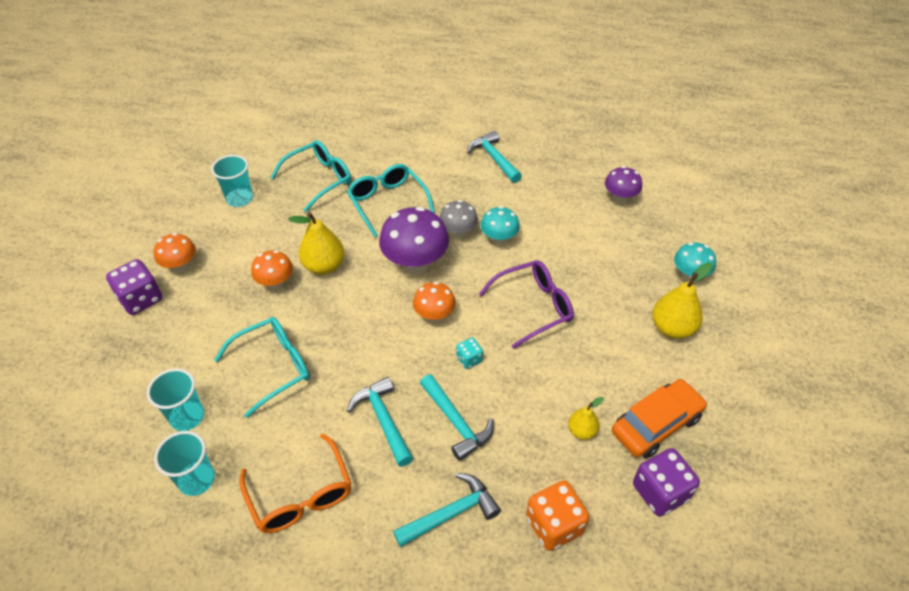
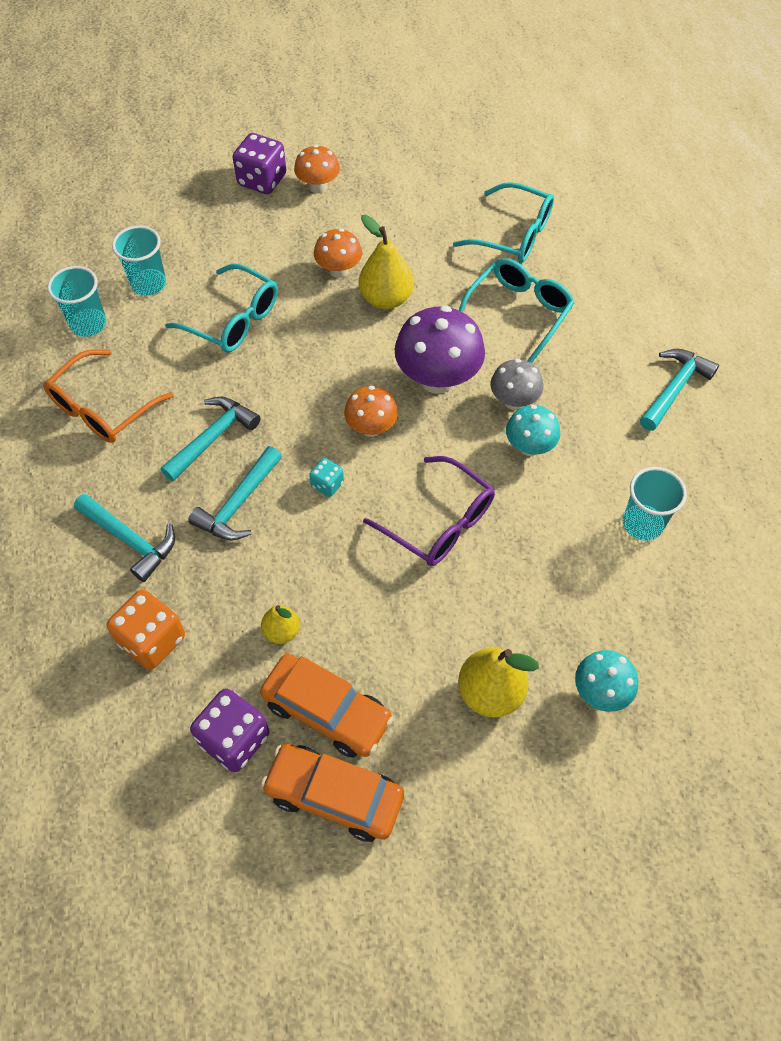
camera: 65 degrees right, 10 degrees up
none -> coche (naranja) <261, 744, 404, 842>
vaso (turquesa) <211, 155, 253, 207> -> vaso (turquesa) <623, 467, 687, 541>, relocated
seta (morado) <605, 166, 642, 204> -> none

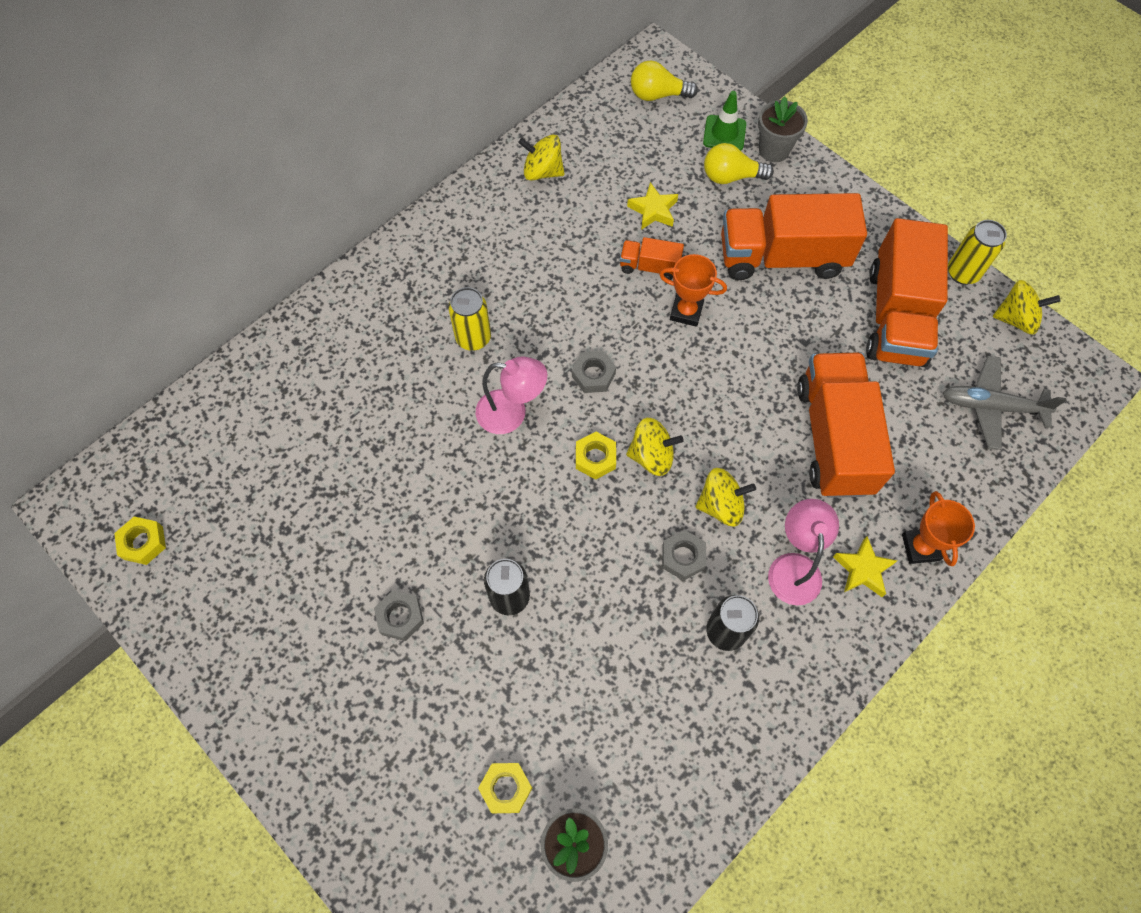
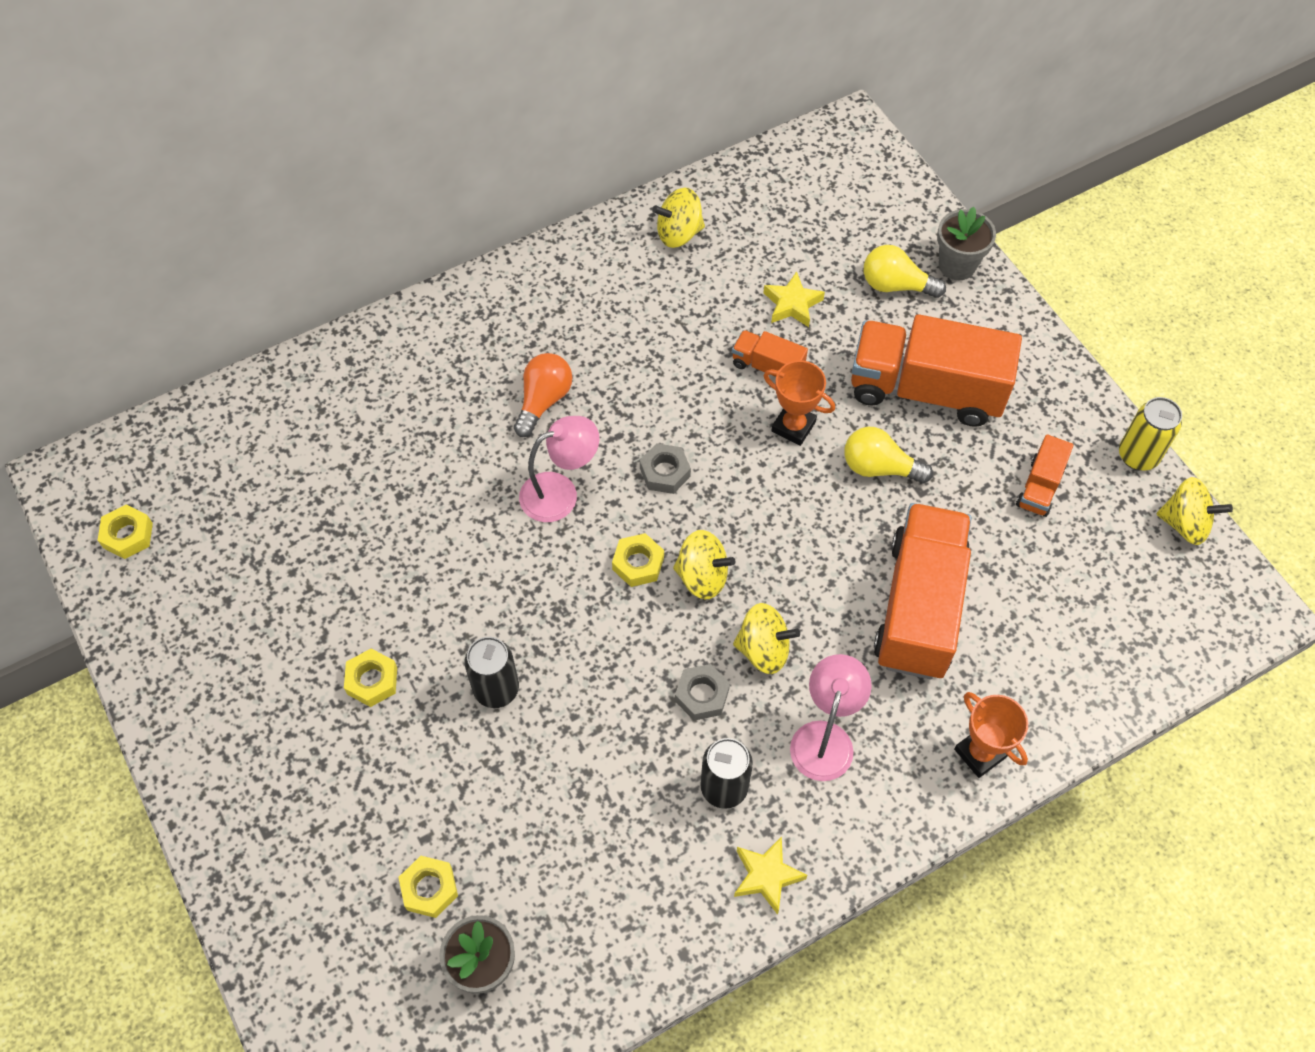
camera: 15 degrees right, 5 degrees down
tuerca (gris) <374, 590, 424, 641> -> tuerca (amarillo) <344, 648, 397, 707>
lata (amarillo) <448, 287, 491, 351> -> bombilla (naranja) <514, 353, 573, 437>
lámpara (rosa) <476, 357, 547, 434> -> lámpara (rosa) <519, 416, 599, 522>, 45 degrees counterclockwise
peonza (amarillo) <518, 135, 565, 181> -> peonza (amarillo) <652, 187, 705, 248>, 45 degrees counterclockwise
estrella (amarillo) <833, 536, 897, 597> -> estrella (amarillo) <734, 836, 808, 915>, relocated
bombilla (amarillo) <631, 61, 698, 101> -> bombilla (amarillo) <844, 427, 933, 483>, relocated
trofeo (naranja) <902, 491, 975, 566> -> trofeo (naranja) <954, 692, 1028, 778>, 45 degrees counterclockwise
camión (naranja) <866, 218, 948, 367> -> camión (naranja) <1016, 434, 1073, 517>, x0.47
cono de tráfico (verde) <703, 91, 746, 151> -> none
avión (gris) <943, 356, 1067, 450> -> none

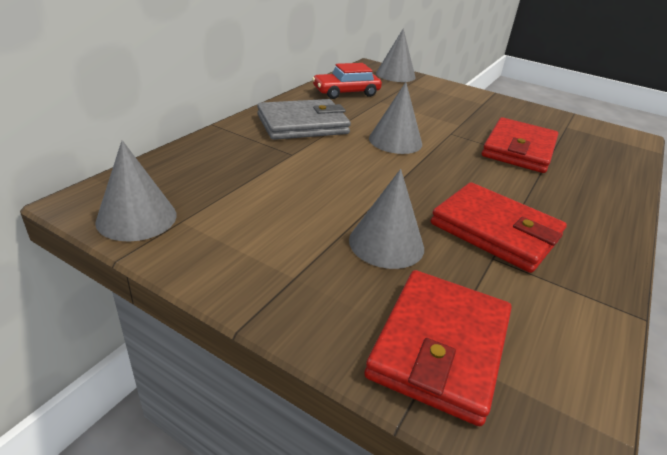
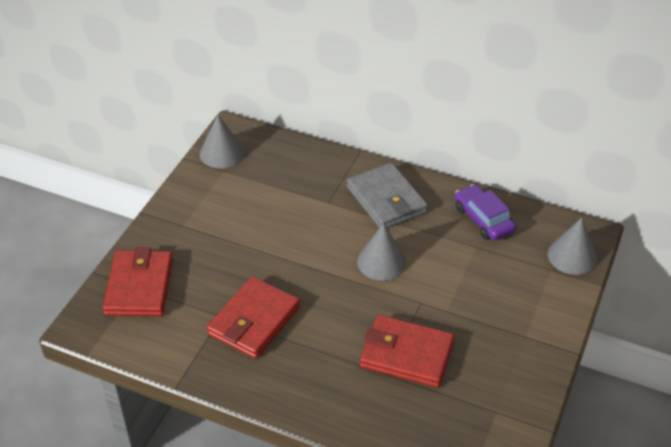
camera: 85 degrees right, 10 degrees up
cartera (rojo) <364, 270, 512, 426> -> cartera (rojo) <103, 247, 173, 316>, 75 degrees clockwise
coche (rojo) <312, 63, 382, 99> -> coche (morado) <454, 184, 516, 240>
cono (gris) <349, 169, 424, 269> -> none

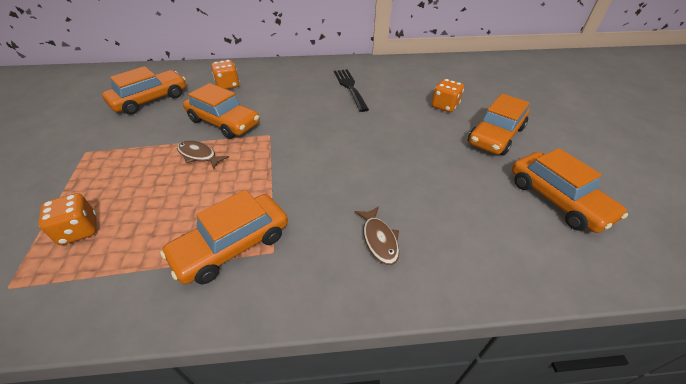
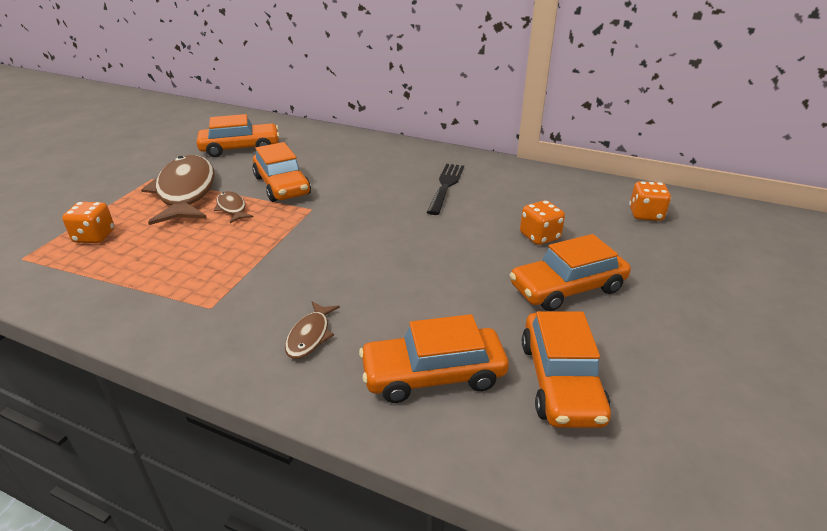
camera: 30 degrees right, 10 degrees down
none -> pez (marrón) <141, 155, 215, 225>
coche (naranja) <160, 190, 288, 284> -> coche (naranja) <359, 314, 509, 403>, relocated
dado (naranja) <211, 60, 240, 89> -> dado (naranja) <629, 181, 671, 221>, relocated

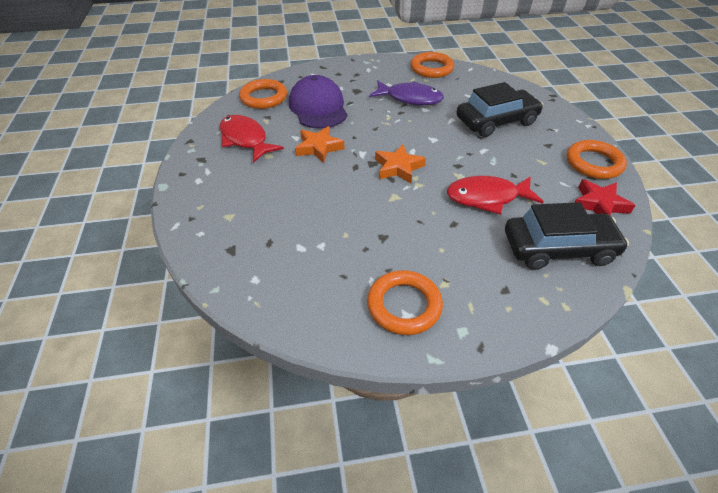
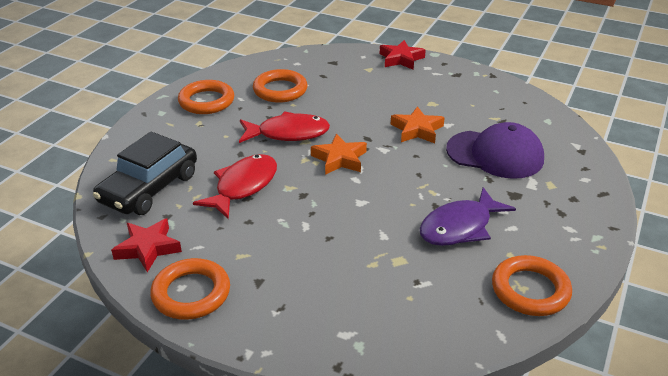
camera: 125 degrees right, 10 degrees down
pez (rojo) <219, 115, 284, 163> -> pez (rojo) <239, 111, 330, 143>, relocated
anillo (naranja) <239, 79, 287, 109> -> anillo (naranja) <253, 69, 308, 103>, relocated
none -> estrella (rojo) <380, 40, 426, 70>
coche (negro) <456, 82, 543, 137> -> none

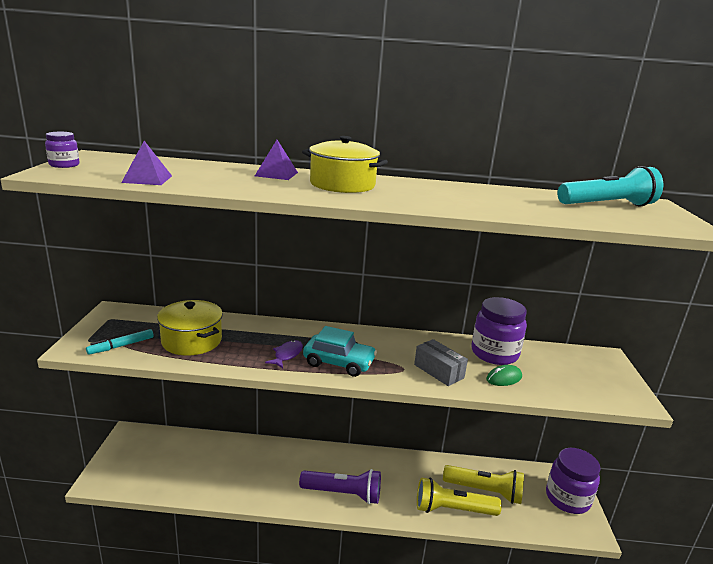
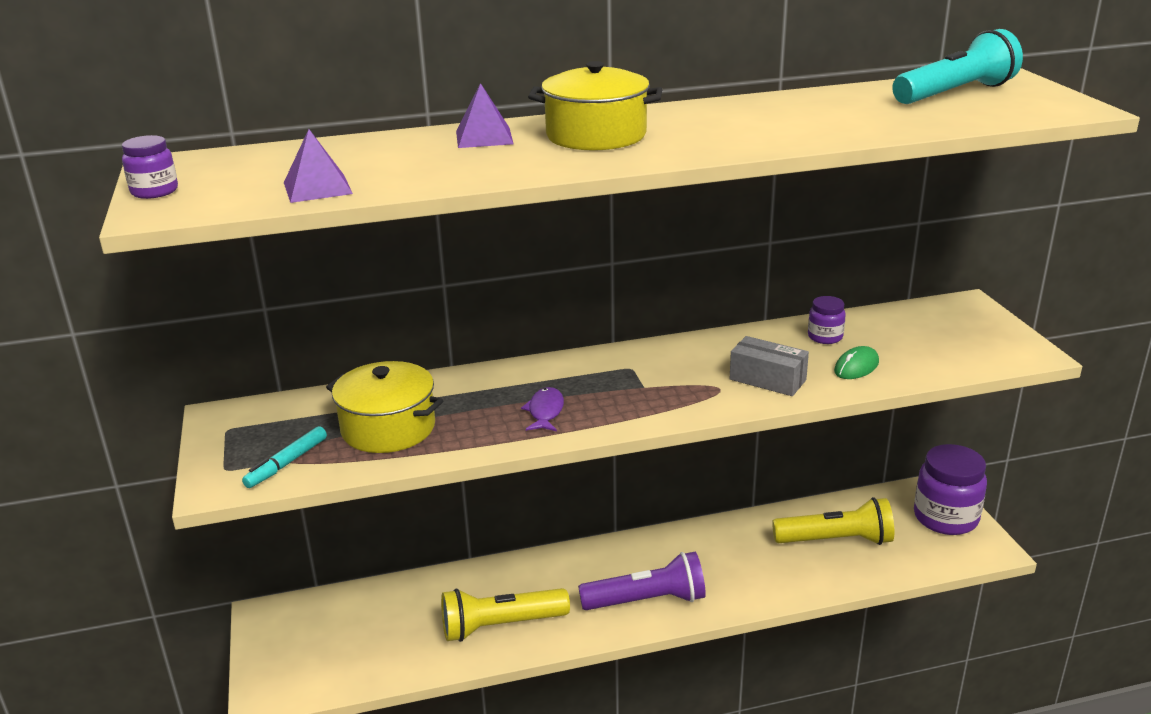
camera: 15 degrees left, 5 degrees up
lámpara de mano (amarillo) <417, 478, 502, 516> -> lámpara de mano (amarillo) <441, 588, 570, 642>, relocated
tarro (morado) <472, 297, 527, 365> -> tarro (morado) <808, 296, 846, 344>, x0.49
coche (turquesa) <303, 326, 377, 377> -> none

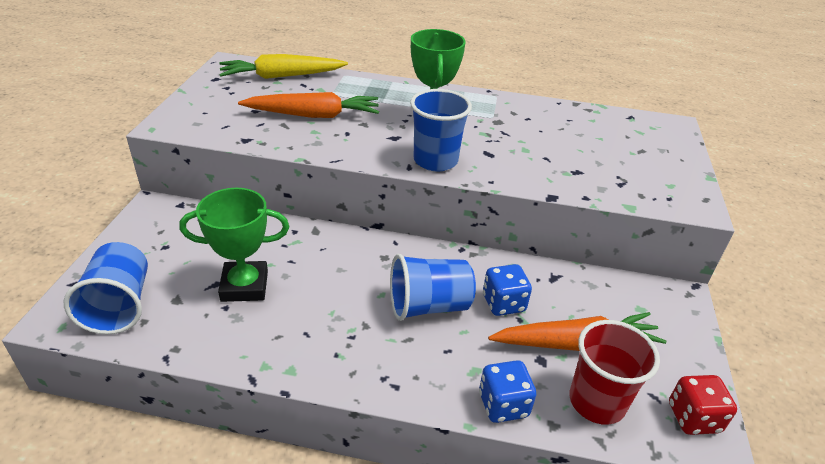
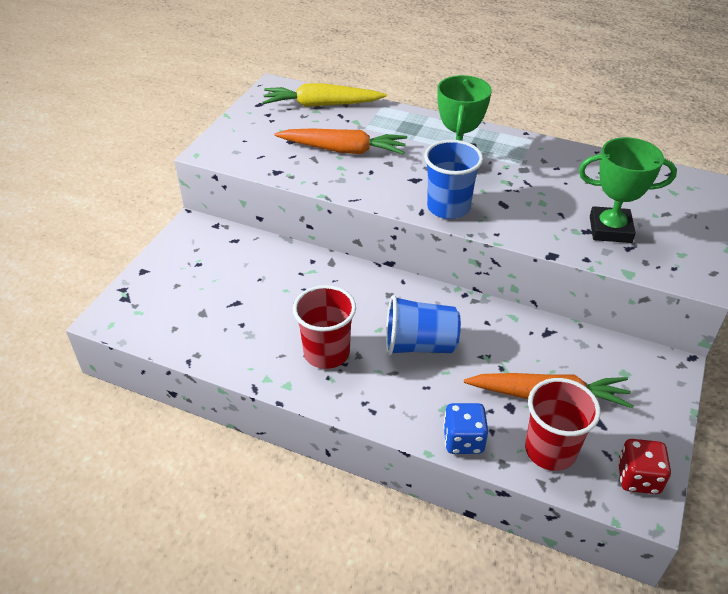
camera: 15 degrees right, 5 degrees up
none -> vaso (rojo) <293, 285, 356, 369>
trofeo (verde) <179, 188, 289, 302> -> trofeo (verde) <579, 137, 677, 243>, relocated
vaso (azul) <64, 242, 148, 334> -> none
dado (azul) <483, 264, 532, 316> -> none

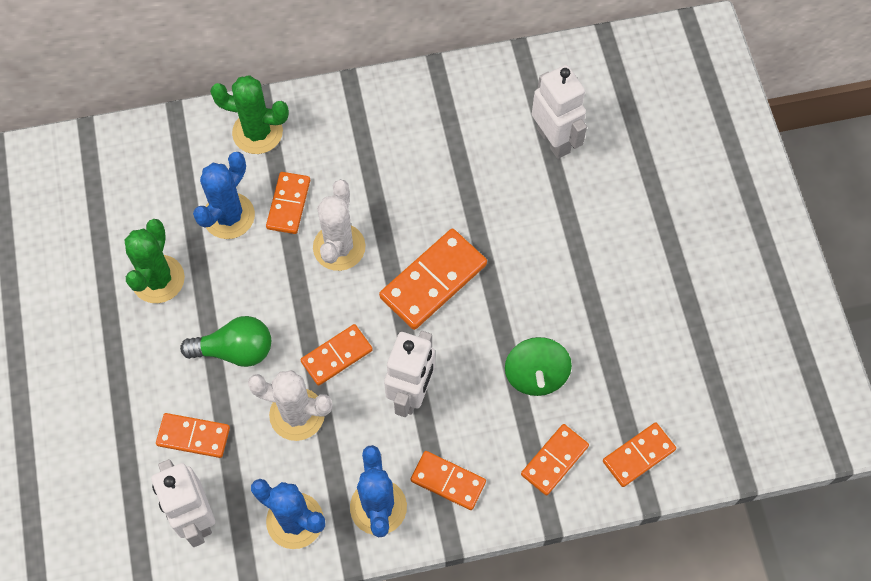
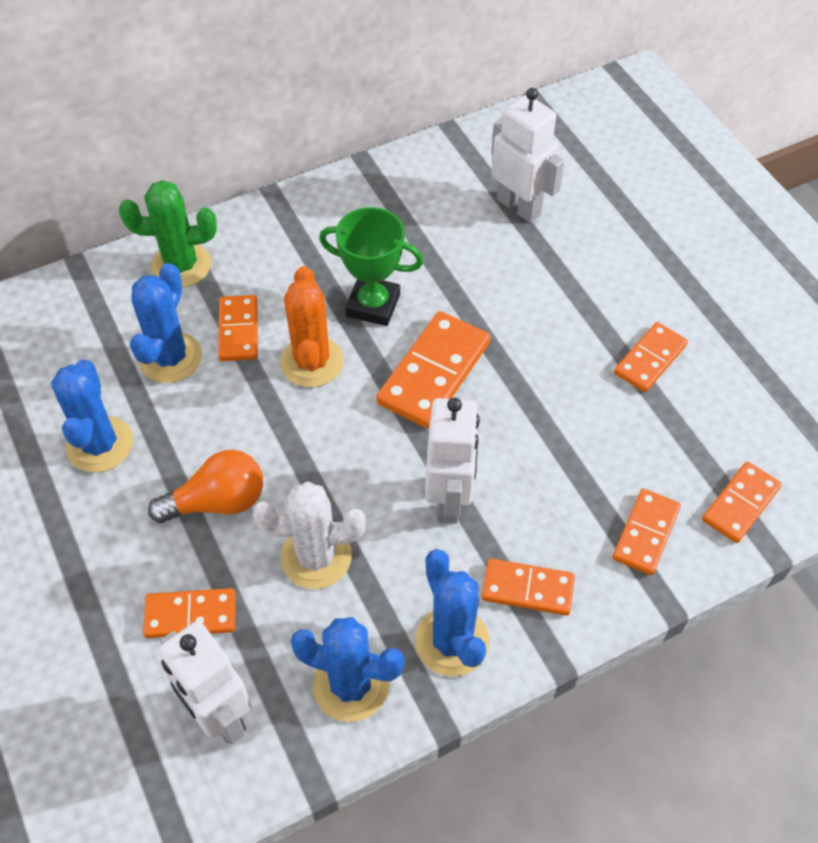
camera: 15 degrees left, 10 degrees down
cactus (verde) <125, 219, 185, 303> -> cactus (azul) <51, 359, 133, 473>
bombilla (verde) <180, 316, 271, 367> -> bombilla (naranja) <148, 450, 263, 523>
cactus (blanco) <313, 180, 366, 271> -> cactus (naranja) <280, 266, 344, 387>
none -> trofeo (verde) <319, 207, 423, 326>
ficha de dominó (naranja) <300, 324, 373, 386> -> ficha de dominó (naranja) <614, 322, 688, 392>, relocated
peonza (verde) <505, 337, 572, 396> -> none

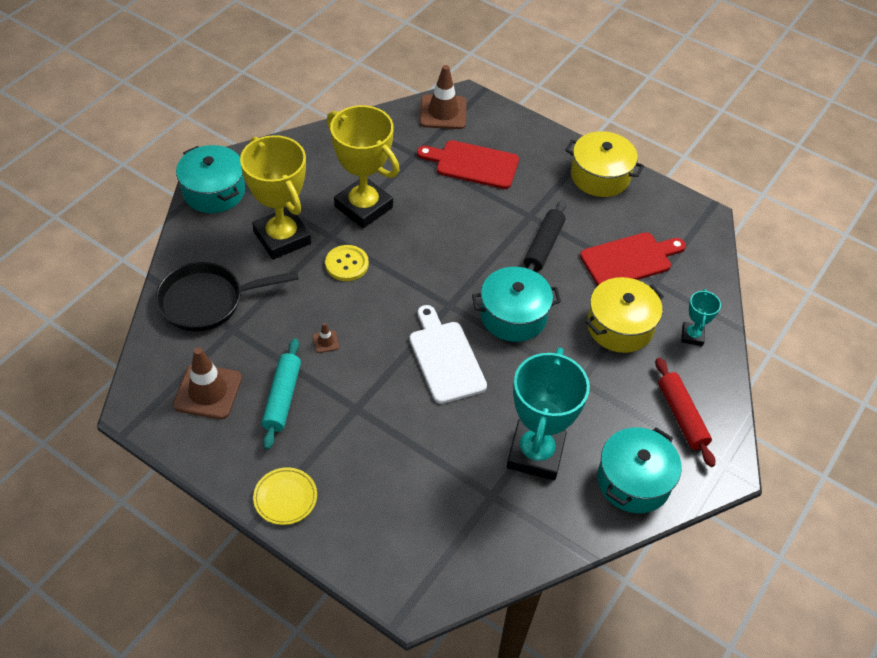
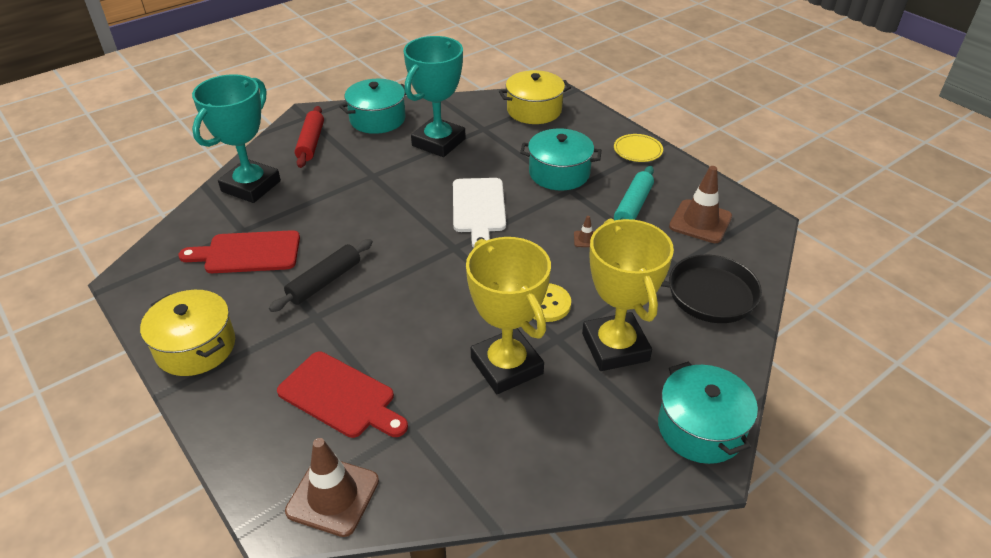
camera: 160 degrees left, 10 degrees down
trofeo (turquesa) <682, 289, 721, 346> -> trofeo (turquesa) <192, 74, 281, 203>, x2.14
olla (amarillo) <586, 277, 664, 353> -> olla (amarillo) <499, 70, 571, 124>, relocated
olla (turquesa) <472, 267, 561, 342> -> olla (turquesa) <520, 128, 601, 191>, relocated

